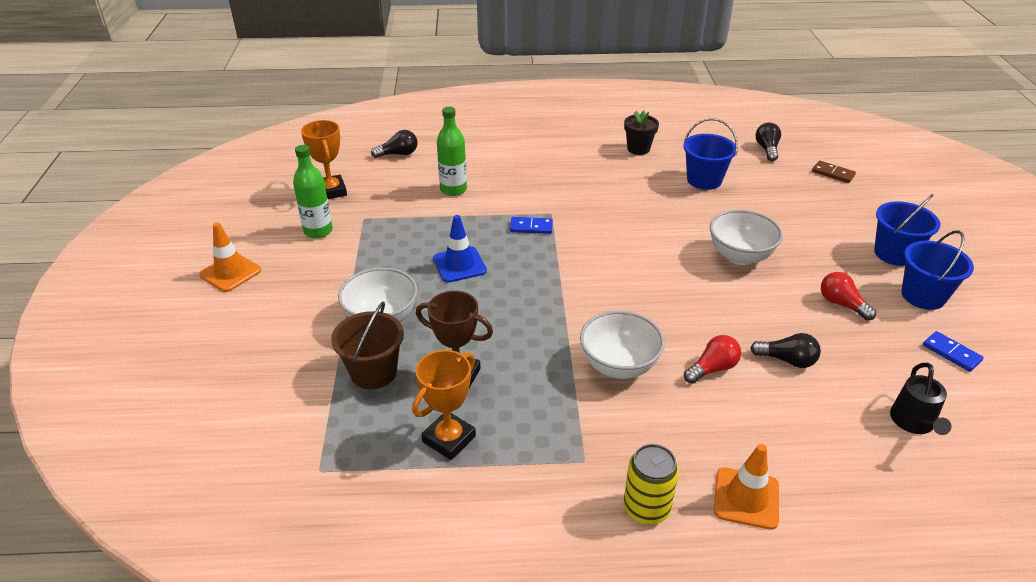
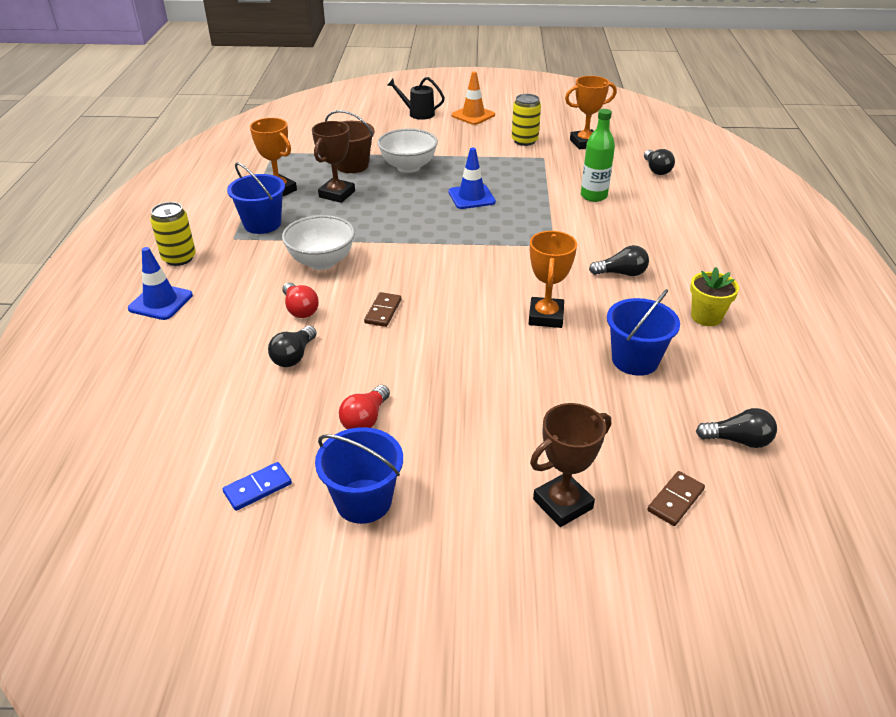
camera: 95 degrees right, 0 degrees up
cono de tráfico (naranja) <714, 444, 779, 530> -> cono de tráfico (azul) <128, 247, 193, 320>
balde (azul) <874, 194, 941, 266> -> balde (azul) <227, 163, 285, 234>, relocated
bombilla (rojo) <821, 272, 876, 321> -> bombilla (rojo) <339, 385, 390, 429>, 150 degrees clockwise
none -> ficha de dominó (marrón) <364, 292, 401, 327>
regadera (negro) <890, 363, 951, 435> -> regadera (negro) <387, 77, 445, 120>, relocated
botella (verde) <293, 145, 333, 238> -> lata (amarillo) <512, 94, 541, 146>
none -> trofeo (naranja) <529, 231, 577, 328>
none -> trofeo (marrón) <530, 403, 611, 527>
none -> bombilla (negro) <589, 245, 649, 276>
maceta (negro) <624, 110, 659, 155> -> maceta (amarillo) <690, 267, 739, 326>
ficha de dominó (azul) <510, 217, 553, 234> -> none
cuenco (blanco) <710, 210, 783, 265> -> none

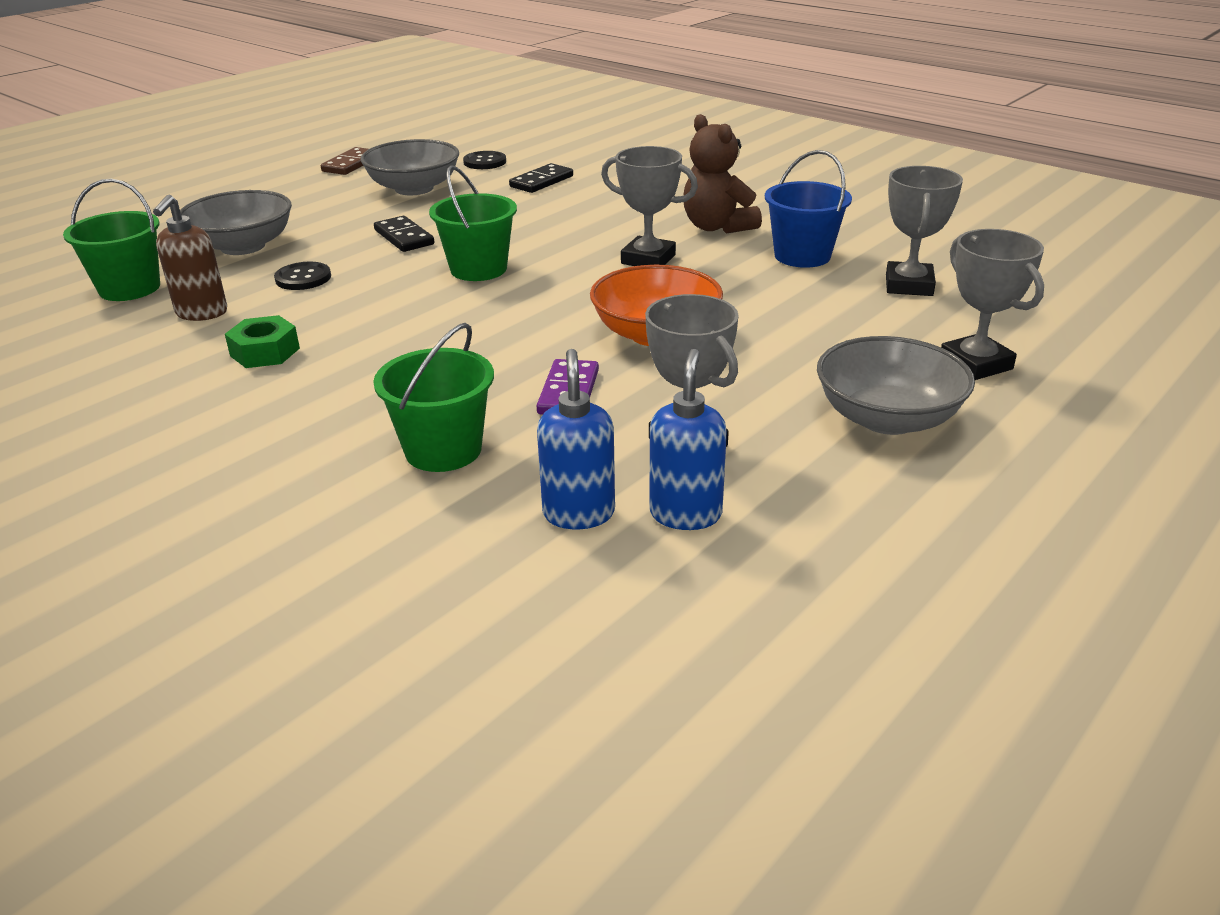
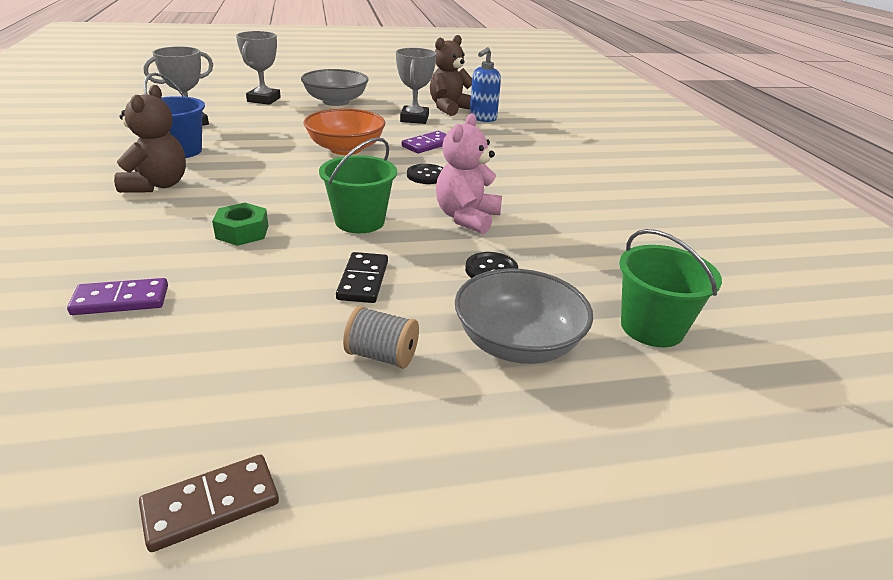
camera: 145 degrees left, 0 degrees up
ficha de dominó (negro) <509, 163, 573, 193> -> ficha de dominó (morado) <67, 278, 168, 315>
tuerca (verde) <225, 315, 300, 368> -> tuerca (verde) <212, 203, 268, 246>, relocated
none -> carrete (gris) <343, 306, 419, 369>
botón (negro) <463, 151, 506, 169> -> botón (negro) <407, 164, 443, 184>, relocated
dispensador de jabón (azul) <649, 349, 727, 530> -> osito (marrón) <430, 35, 472, 116>
none -> osito (rosa) <436, 113, 502, 234>
dispensador de jabón (marrón) <153, 195, 227, 321> -> none
cuenco (gris) <361, 139, 459, 195> -> none
balde (verde) <373, 323, 494, 472> -> none
trofeo (gris) <601, 146, 698, 266> -> none

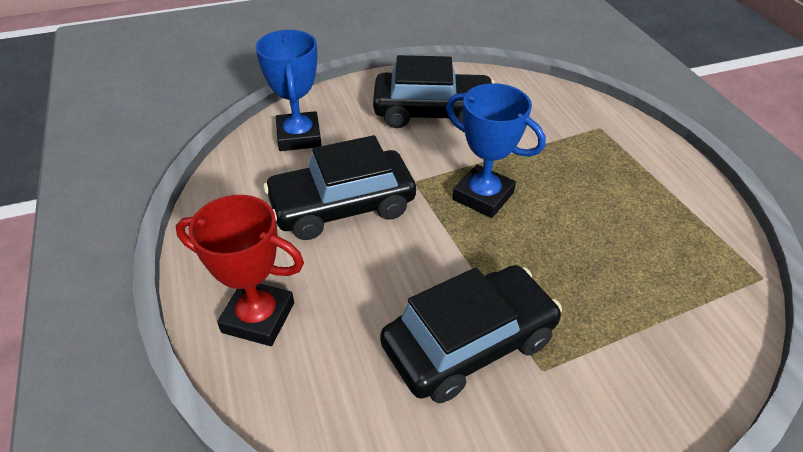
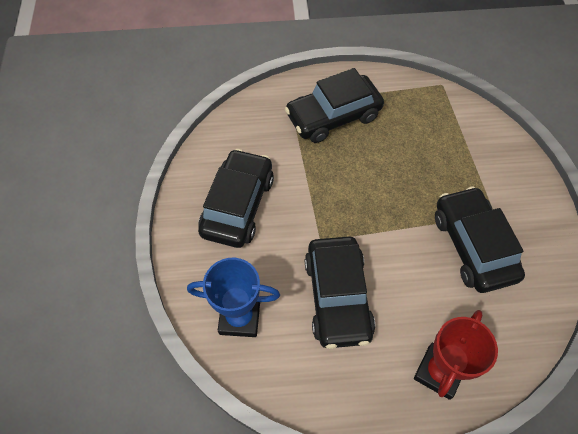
camera: 75 degrees left, 15 degrees up
none -> coche (negro) <285, 68, 384, 143>
trofeo (azul) <446, 83, 546, 218> -> none

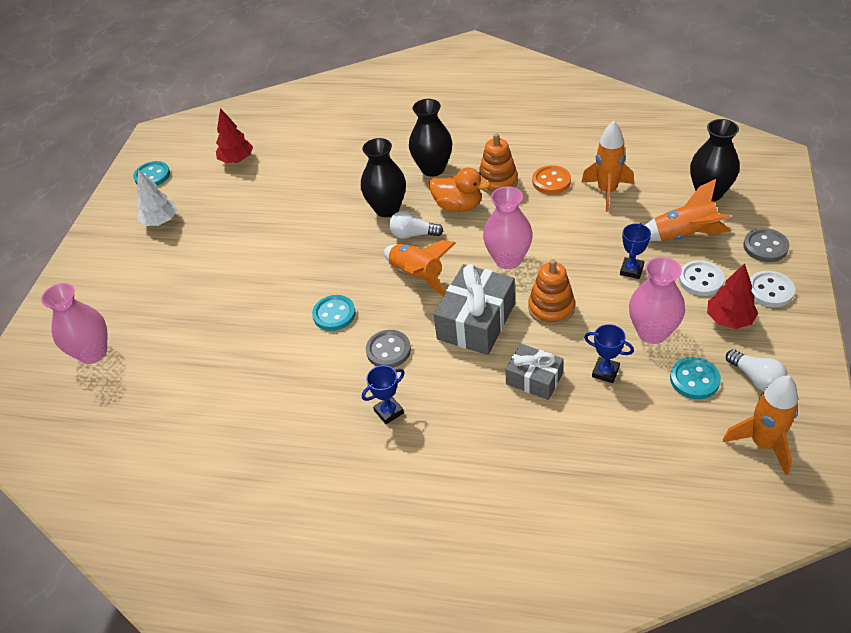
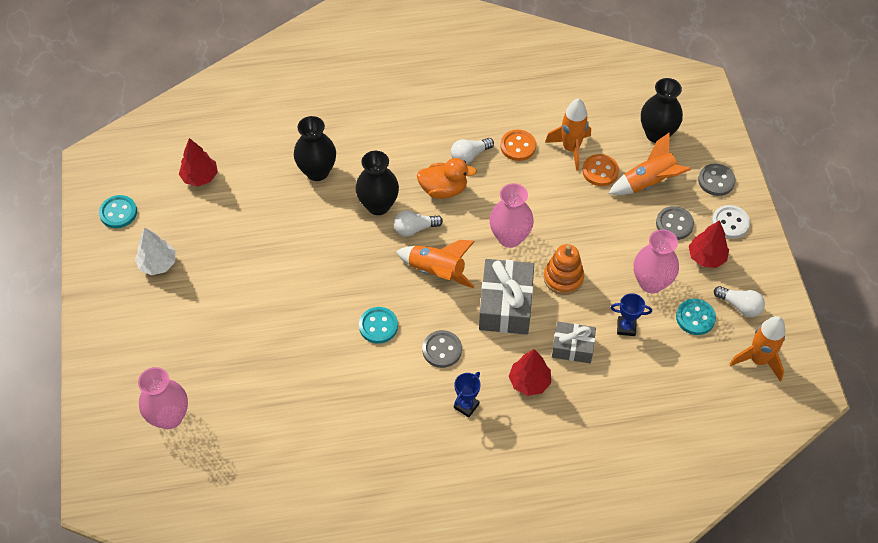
camera: 25 degrees left, 10 degrees up
florero (negro) <409, 99, 452, 177> -> florero (negro) <294, 116, 336, 181>, relocated
juguete apilable (naranja) <479, 134, 518, 194> -> bombilla (blanco) <451, 138, 494, 164>
none -> árbol (rojo) <509, 349, 551, 396>
none -> botón (naranja) <582, 154, 619, 186>
botón (blanco) <678, 260, 725, 296> -> botón (gris) <656, 206, 694, 240>
trofeo (azul) <620, 223, 651, 279> -> none

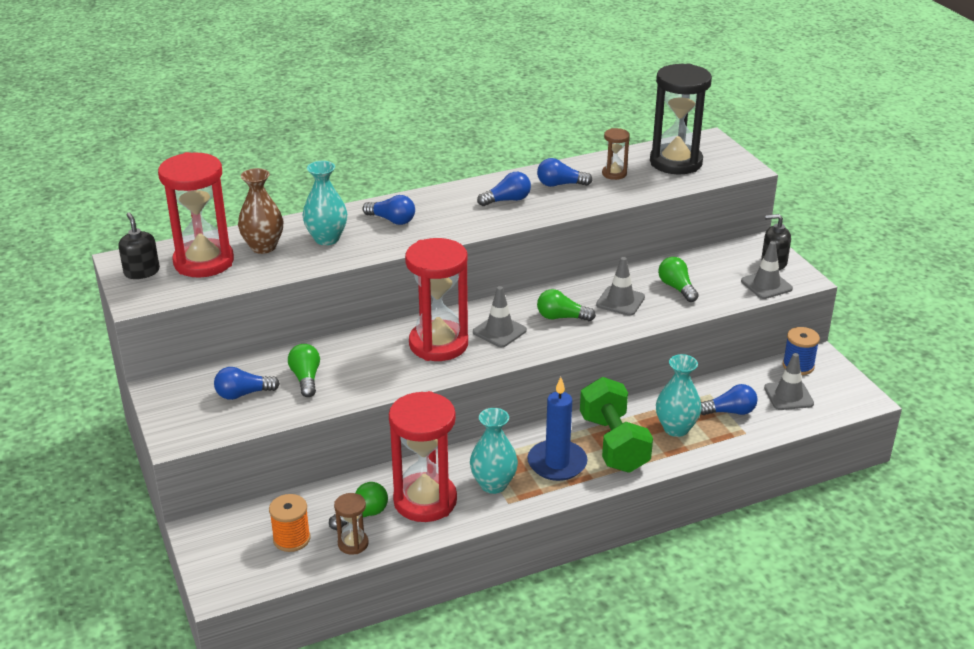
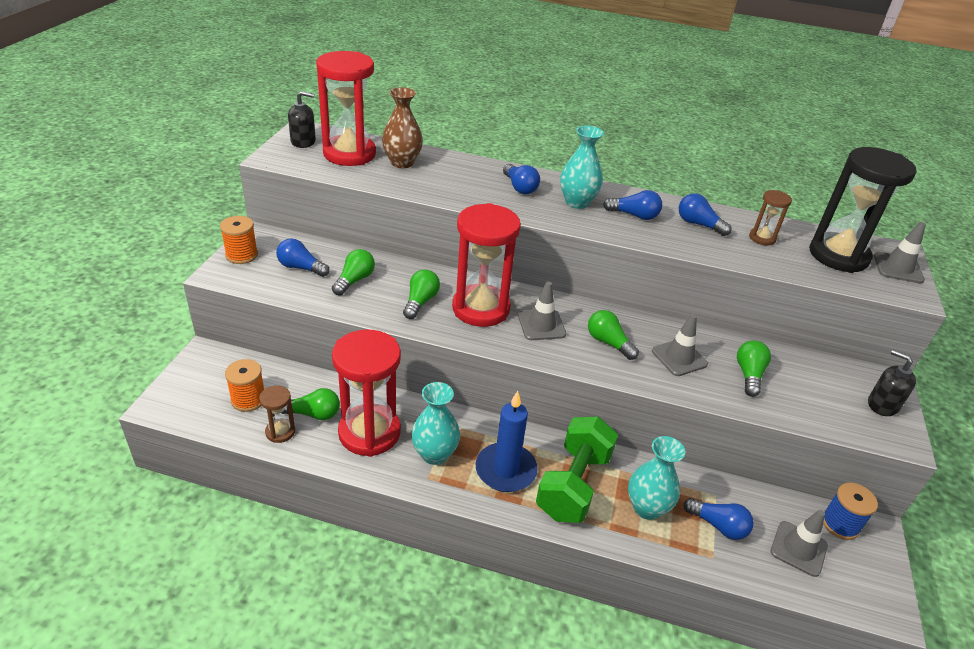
camera: 35 degrees right, 5 degrees up
none -> carrete (naranja) <220, 216, 258, 264>
dispensador de jabón (negro) <118, 212, 160, 279> -> dispensador de jabón (negro) <288, 91, 316, 148>, 75 degrees clockwise
none -> bombilla (verde) <403, 269, 440, 319>
florero (turquesa) <303, 161, 347, 245> -> florero (turquesa) <560, 125, 604, 209>, relocated
cono de tráfico (gris) <741, 241, 793, 299> -> cono de tráfico (gris) <874, 222, 926, 283>, relocated

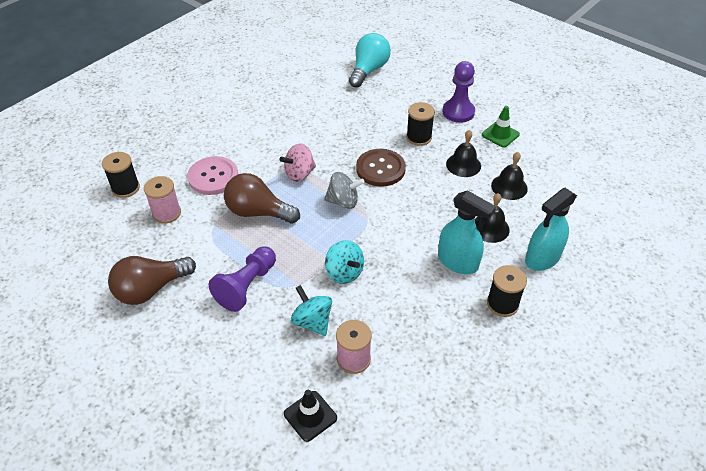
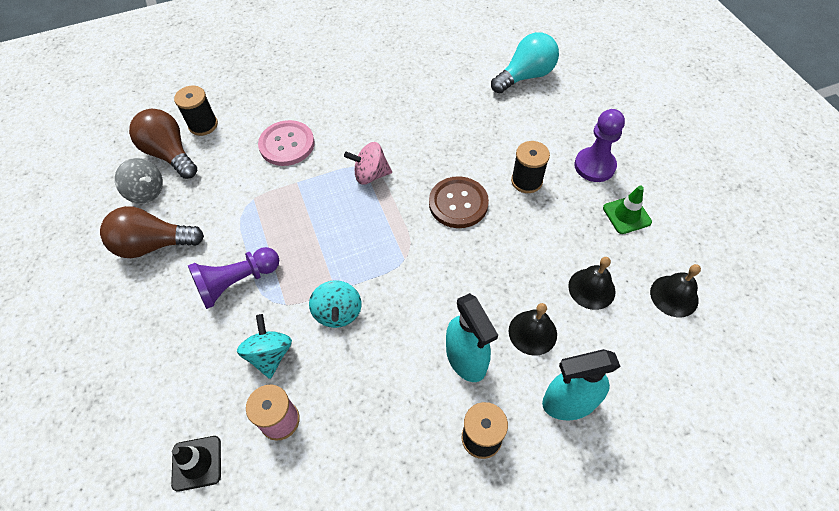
camera: 30 degrees right, 10 degrees up
peonza (gris) <324, 172, 365, 209> -> peonza (gris) <115, 158, 163, 204>, relocated
bombilla (marrón) <224, 173, 300, 224> -> bombilla (marrón) <129, 109, 197, 179>, relocated
campana (negro) <446, 130, 481, 177> -> campana (negro) <650, 264, 701, 317>, relocated
carrete (rosa) <144, 176, 181, 224> -> none

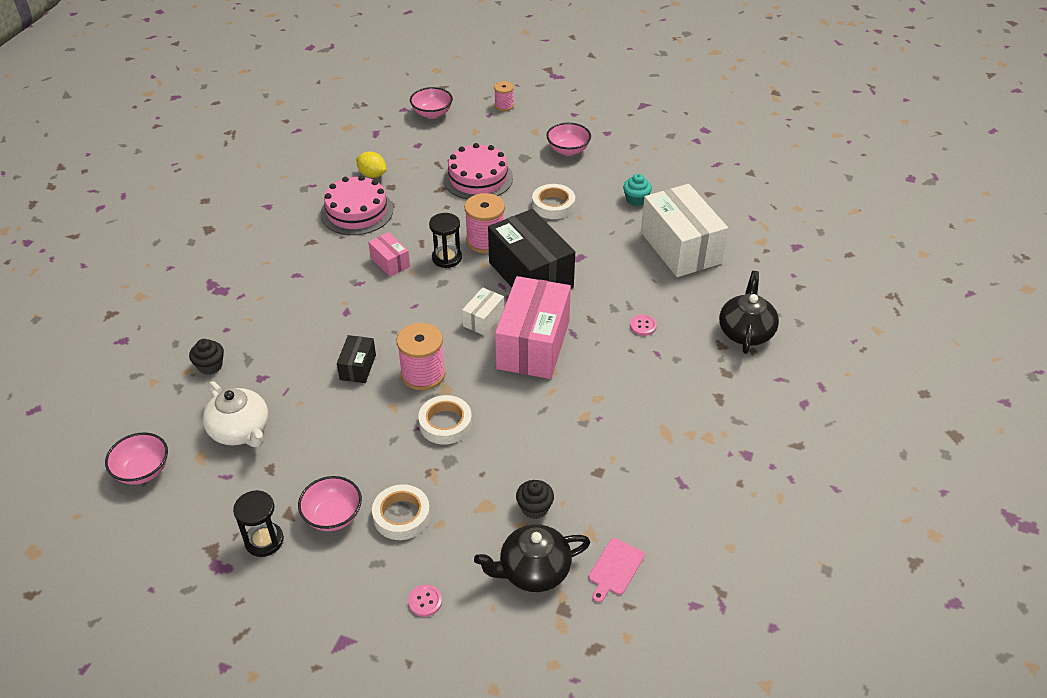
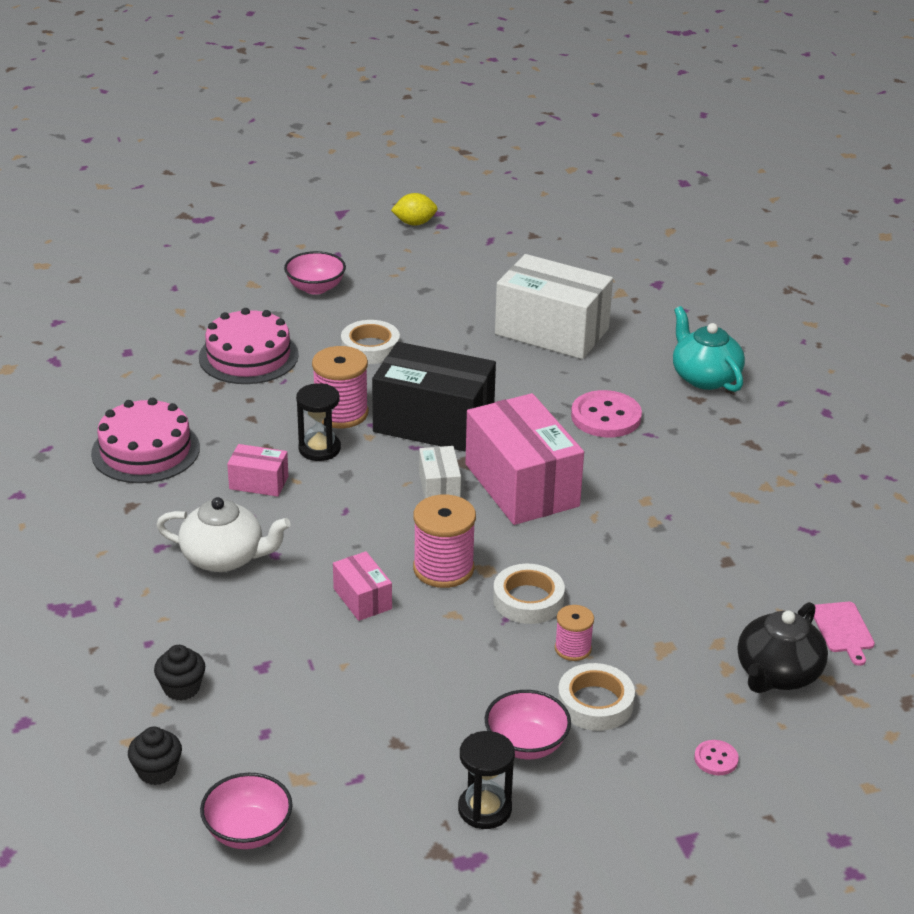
camera: 40 degrees left, 10 degrees down
magdalena (negro) <516, 480, 554, 519> -> magdalena (negro) <128, 727, 182, 785>, relocated
tetera (blanco) <203, 381, 268, 447> -> tetera (blanco) <156, 497, 291, 572>, relocated
caja (negro) <337, 335, 376, 383> -> caja (rosa) <333, 551, 392, 621>
limón (amarillo) <356, 151, 386, 178> -> limón (amarillo) <391, 193, 438, 226>, relocated
carrete (rosa) <494, 81, 514, 111> -> carrete (rosa) <555, 605, 594, 661>, relocated
botón (rosa) <630, 314, 657, 336> -> botón (rosa) <571, 390, 642, 437>, x2.05
tetera (negro) <719, 271, 779, 354> -> tetera (turquesa) <673, 306, 745, 392>
cuenco (rosa) <410, 87, 453, 119> -> none
magdalena (turquesa) <623, 174, 652, 206> -> none

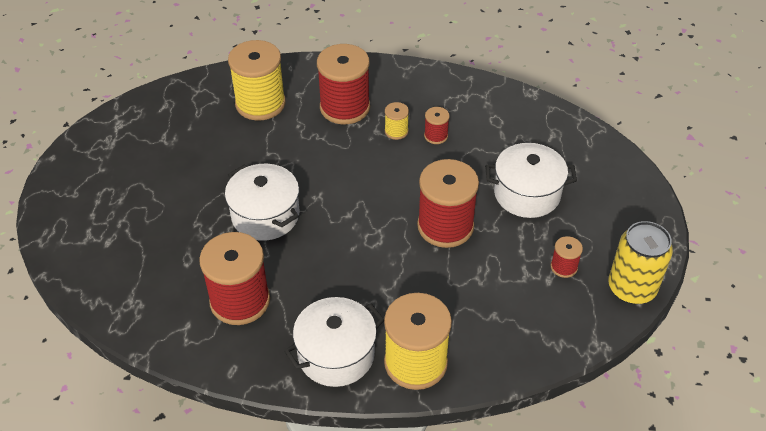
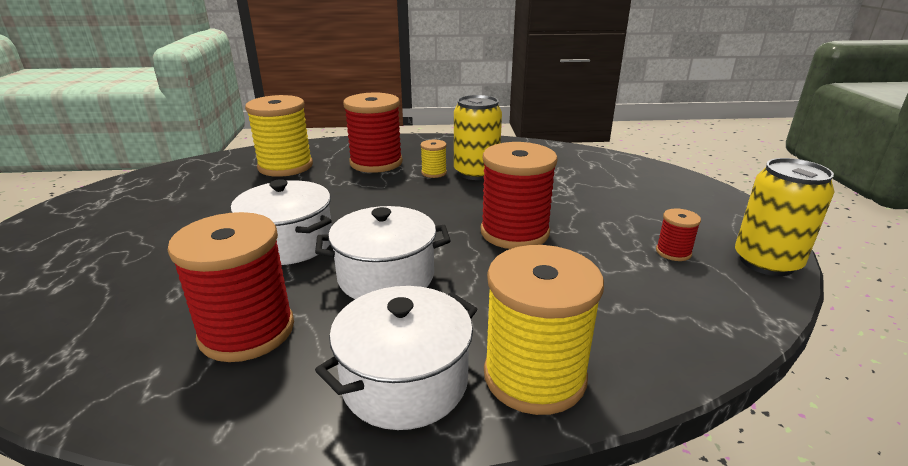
camera: 10 degrees left, 20 degrees down
olla (blanco) <485, 143, 577, 218> -> olla (blanco) <315, 206, 451, 299>, relocated
carrete (rojo) <424, 107, 450, 144> -> lata (amarillo) <454, 95, 502, 180>

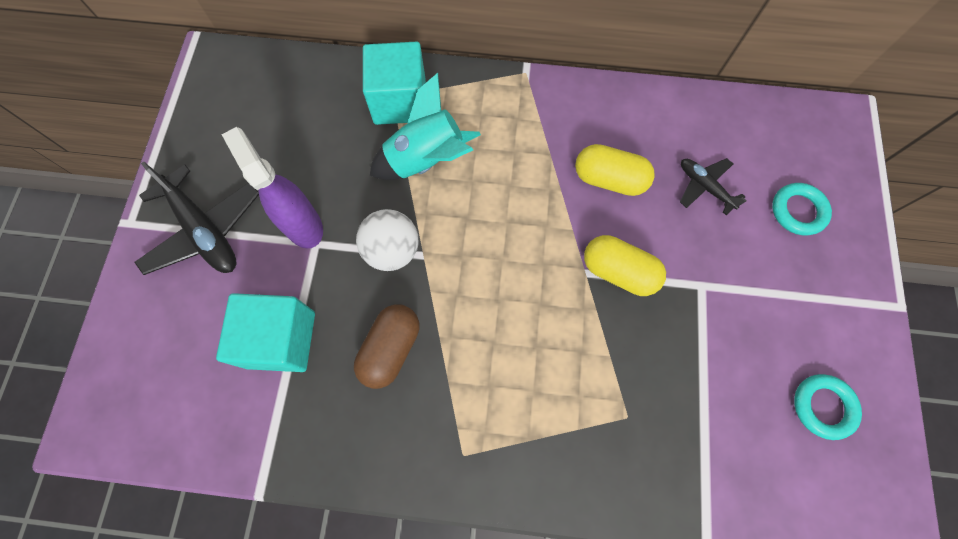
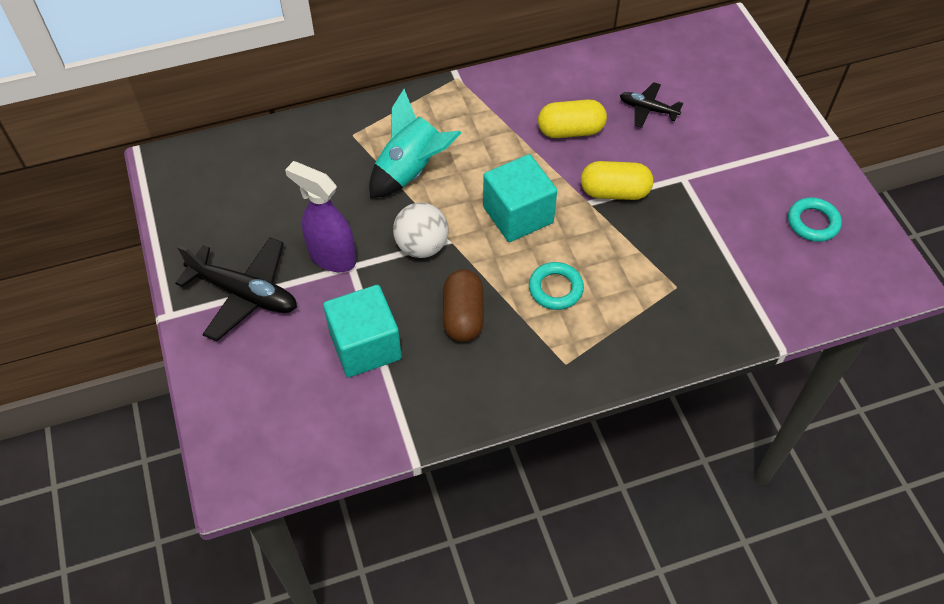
camera: 25 degrees left, 15 degrees down
cubo (turquesa) <363, 41, 426, 125> -> cubo (turquesa) <483, 154, 557, 242>, relocated
anillo (turquesa) <772, 183, 832, 235> -> anillo (turquesa) <529, 262, 584, 310>, relocated

